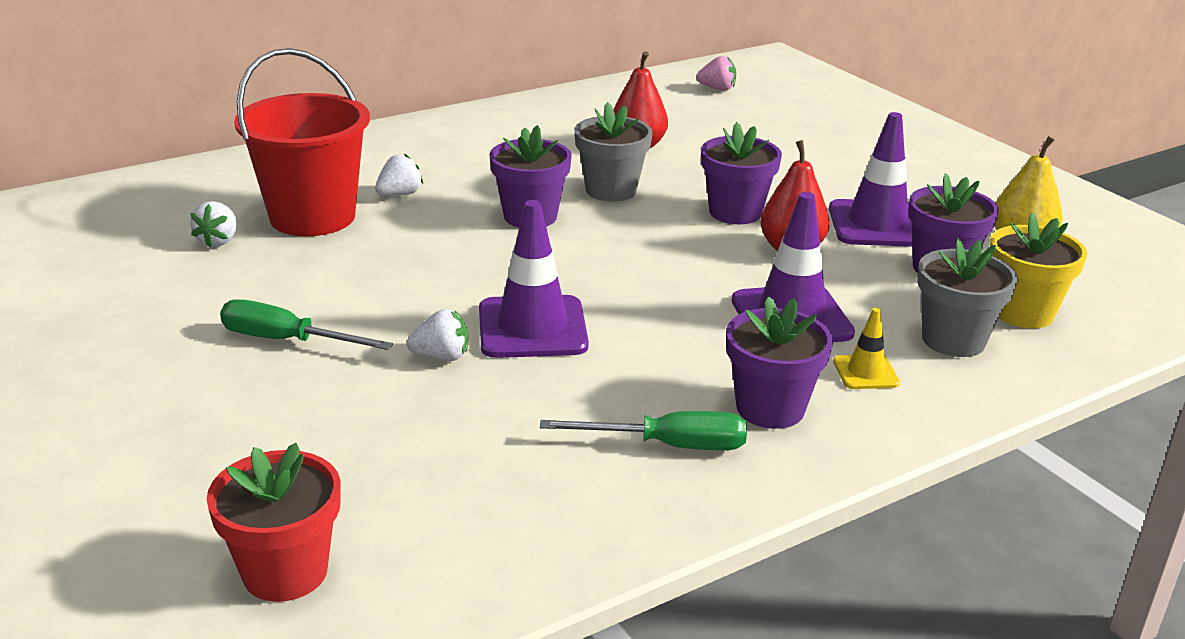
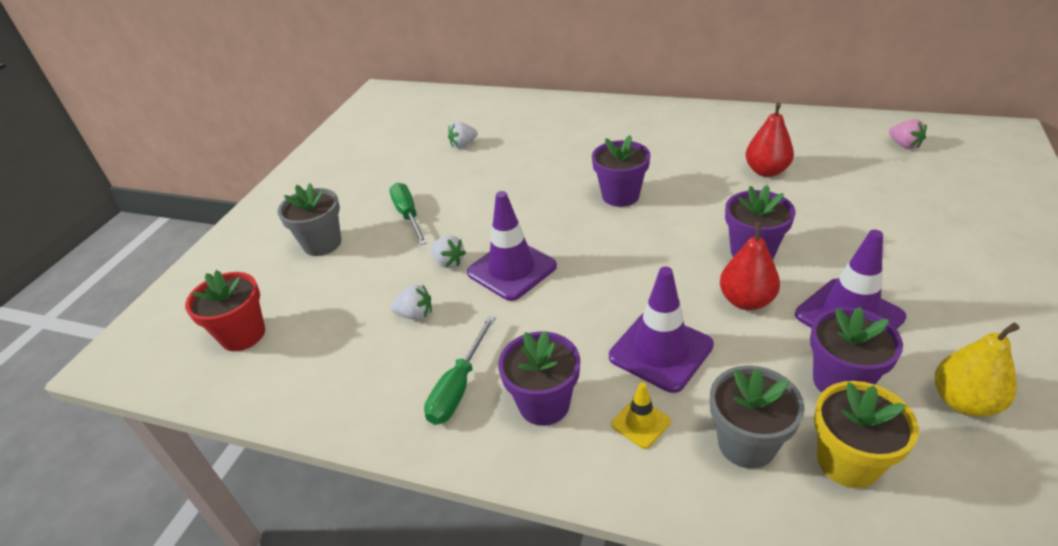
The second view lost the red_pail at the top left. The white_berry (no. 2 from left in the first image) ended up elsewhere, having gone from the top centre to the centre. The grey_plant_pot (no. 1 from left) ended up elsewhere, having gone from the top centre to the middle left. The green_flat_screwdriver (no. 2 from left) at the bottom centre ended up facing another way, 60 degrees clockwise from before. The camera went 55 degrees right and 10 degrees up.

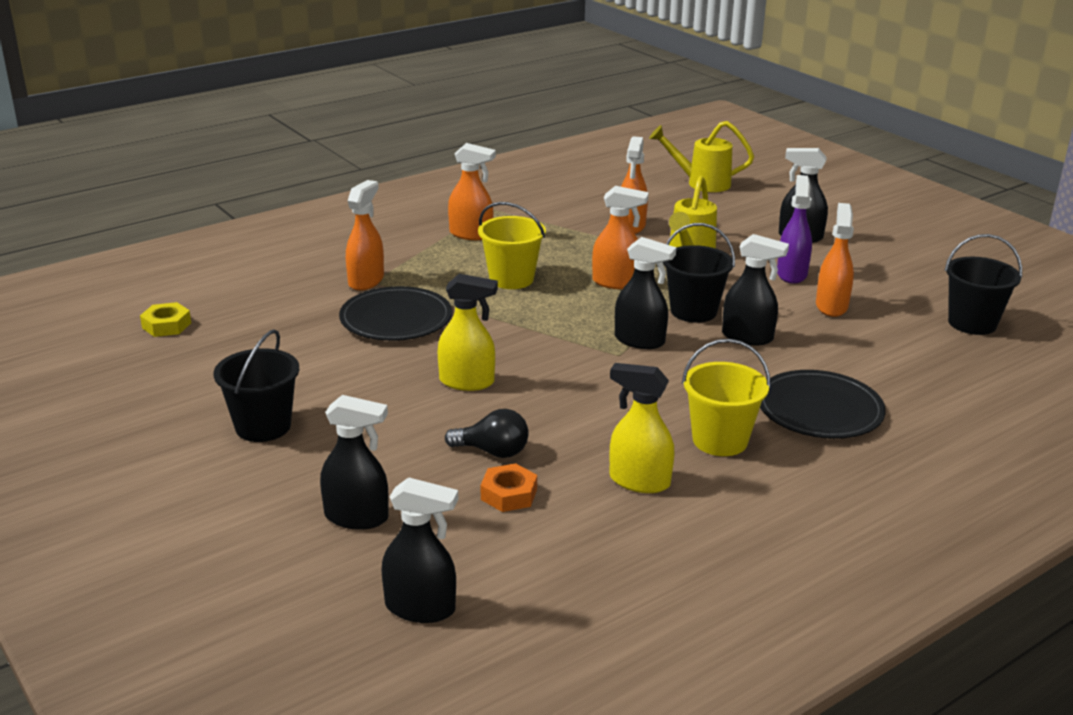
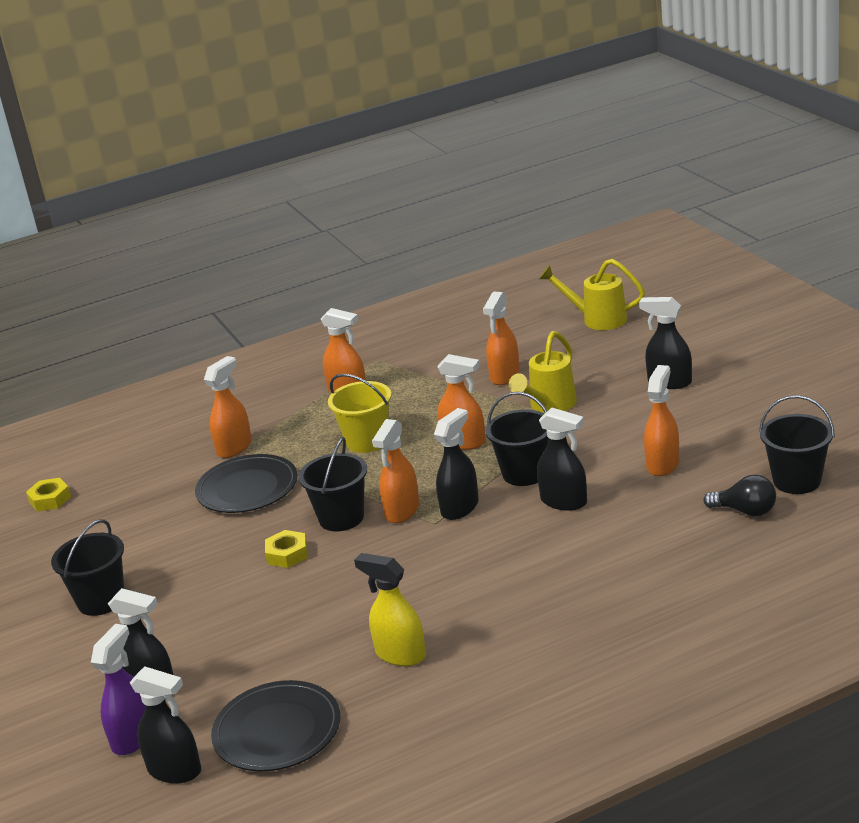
The second view lost the bright_orange_nut at the bottom centre. The second view lost the golden_pail (no. 2 from left) at the middle right. The second view gained the jet-black_pail (no. 2 from left) at the centre. The second view gained the bright_orange_sprayer (no. 3 from left) at the centre. The jet-black_lightbulb ended up elsewhere, having gone from the centre to the middle right. The jet-black_flat_dish (no. 2 from left) ended up elsewhere, having gone from the middle right to the bottom left. The purple_sprayer ended up elsewhere, having gone from the top right to the bottom left. Where the golden_sprayer (no. 1 from left) stood at the centre, the golden_nut (no. 2 from left) came to stand at the bottom left. The jet-black_sprayer (no. 3 from left) at the centre ended up facing another way, 90 degrees counterclockwise from before. The camera went 15 degrees right and 0 degrees up.

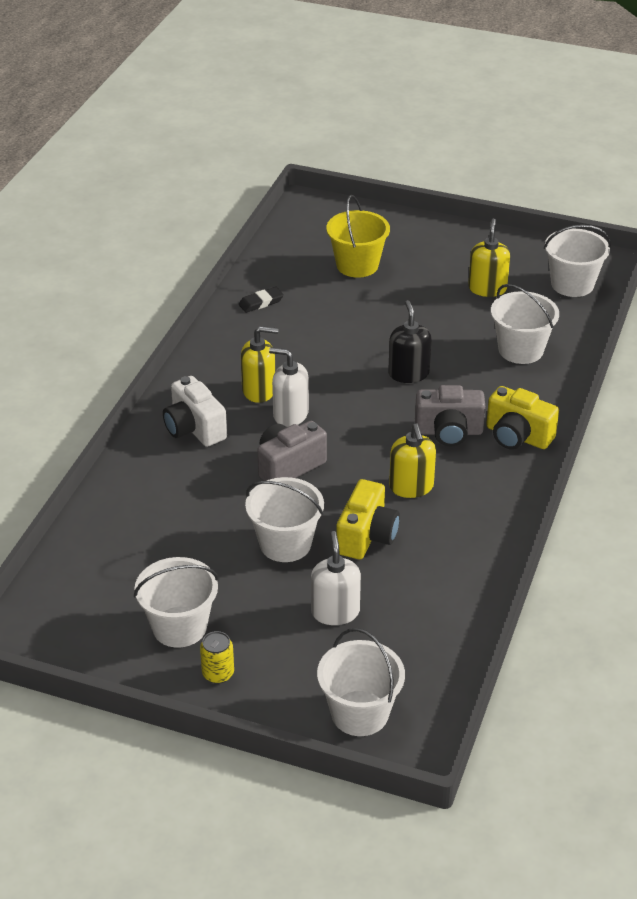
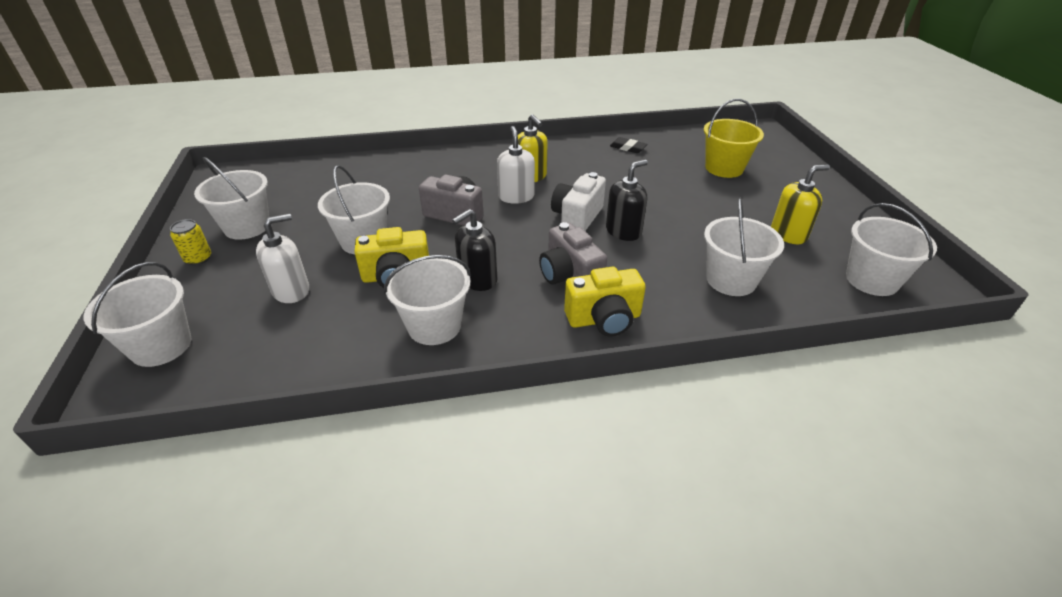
The second view gained the white_pail (no. 4 from left) at the centre. The white_camera ended up elsewhere, having gone from the middle left to the centre. What was the golden_soap_pump (no. 2 from left) at the centre turned into the jet-black_soap_pump (no. 1 from left) at the centre. The golden_camera (no. 2 from left) at the middle right ended up facing another way, 105 degrees counterclockwise from before. The camera went 60 degrees right and 0 degrees up.

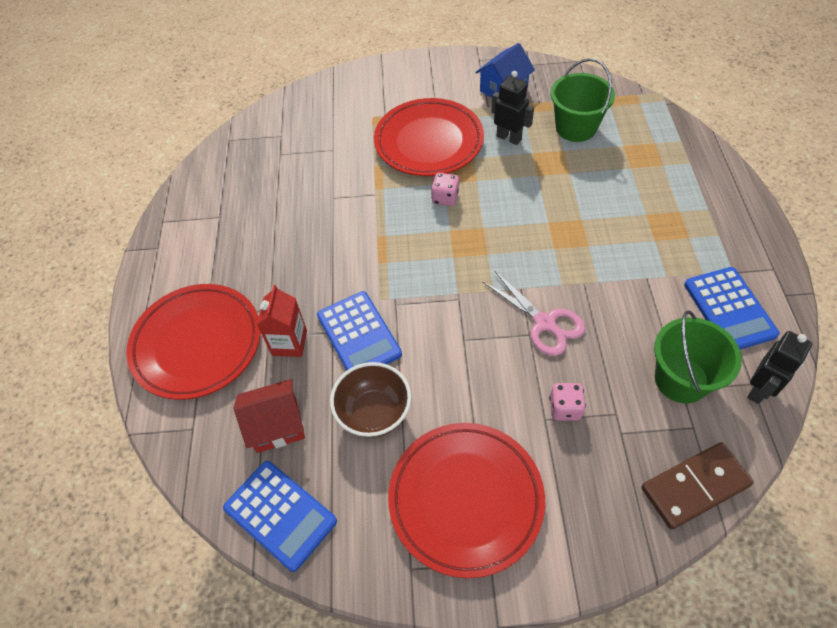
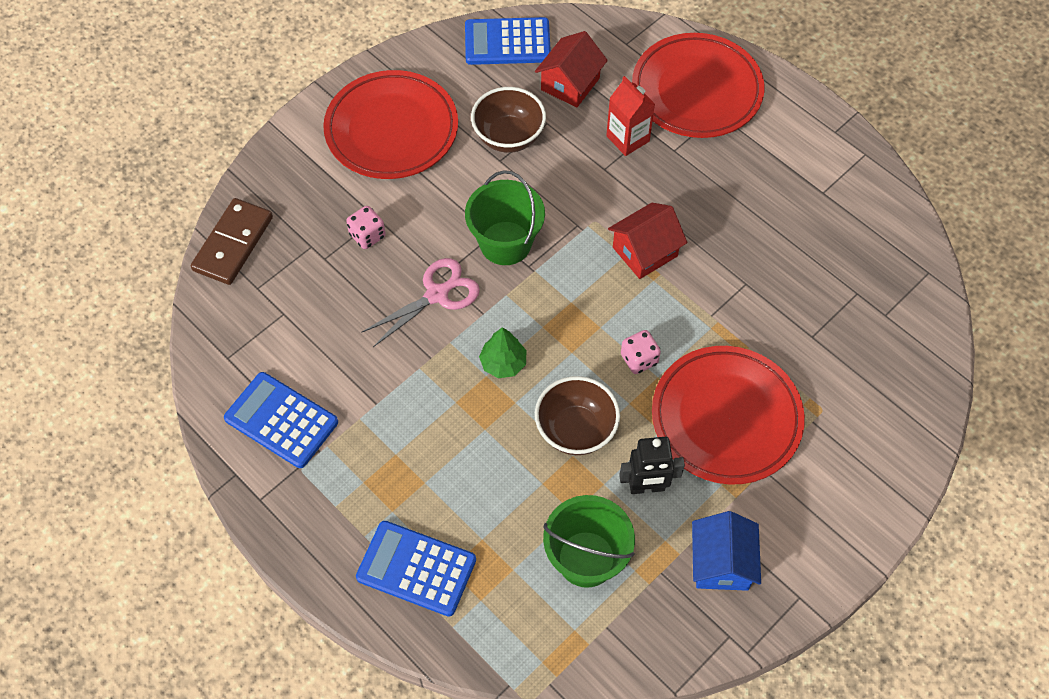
The second view lost the jet-black_toy_robot (no. 2 from left) at the middle right. The second view gained the green_toy_tree at the centre. The second view gained the brown_bowl (no. 2 from left) at the centre. The second view gained the red_toy_house (no. 2 from left) at the centre. The cobalt_calculator (no. 2 from left) ended up elsewhere, having gone from the centre to the bottom centre. The green_pail (no. 2 from left in the first image) ended up elsewhere, having gone from the middle right to the top centre. The rose-pink_pair_of_scissors at the centre ended up facing another way, 135 degrees clockwise from before. The camera went 135 degrees right and 5 degrees up.

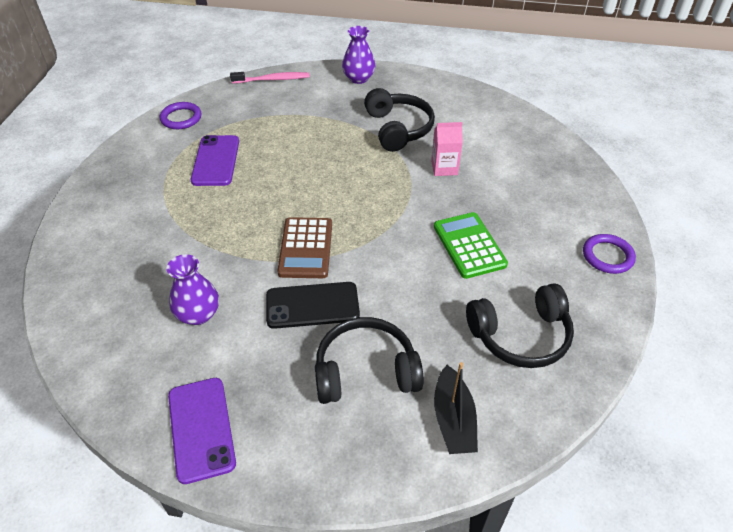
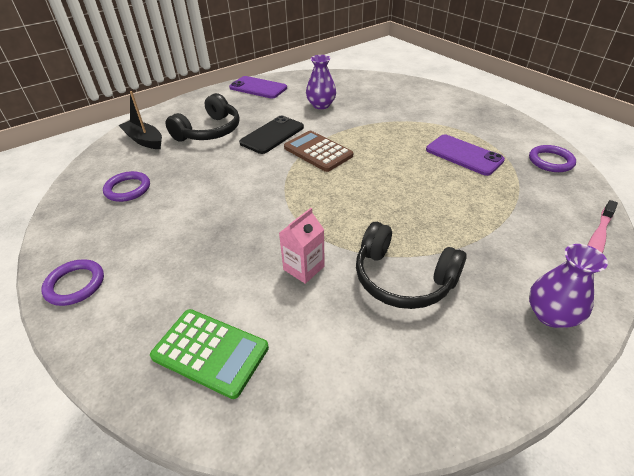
The green_calculator ended up elsewhere, having gone from the centre to the bottom left. Where the jet-black_over-ear_headphones (no. 3 from left) stood at the middle right, the purple_torus (no. 2 from left) came to stand at the middle left. The camera went 135 degrees right and 5 degrees down.

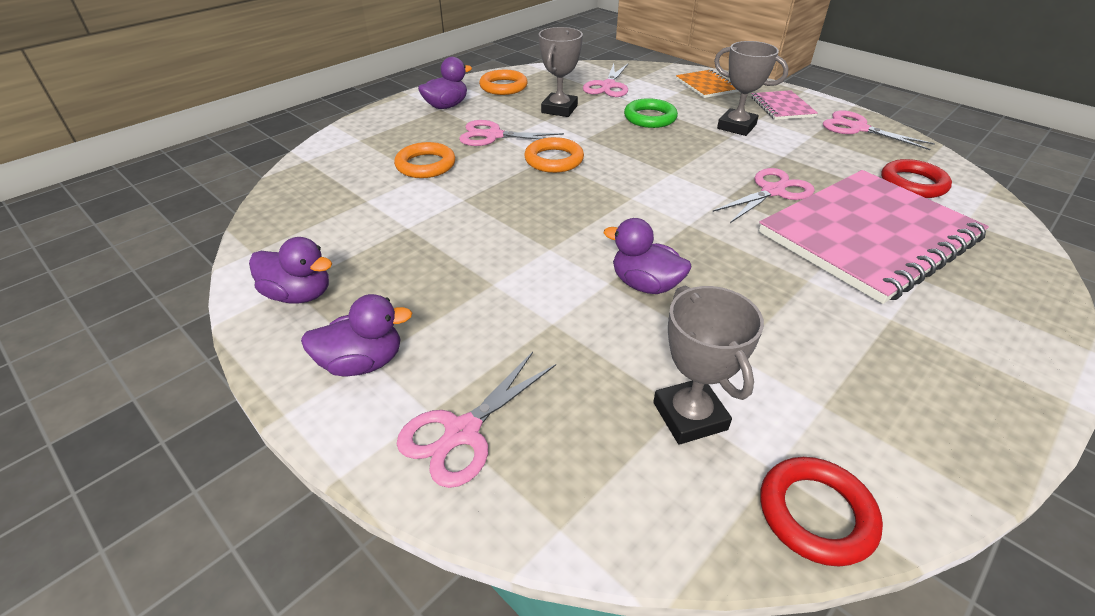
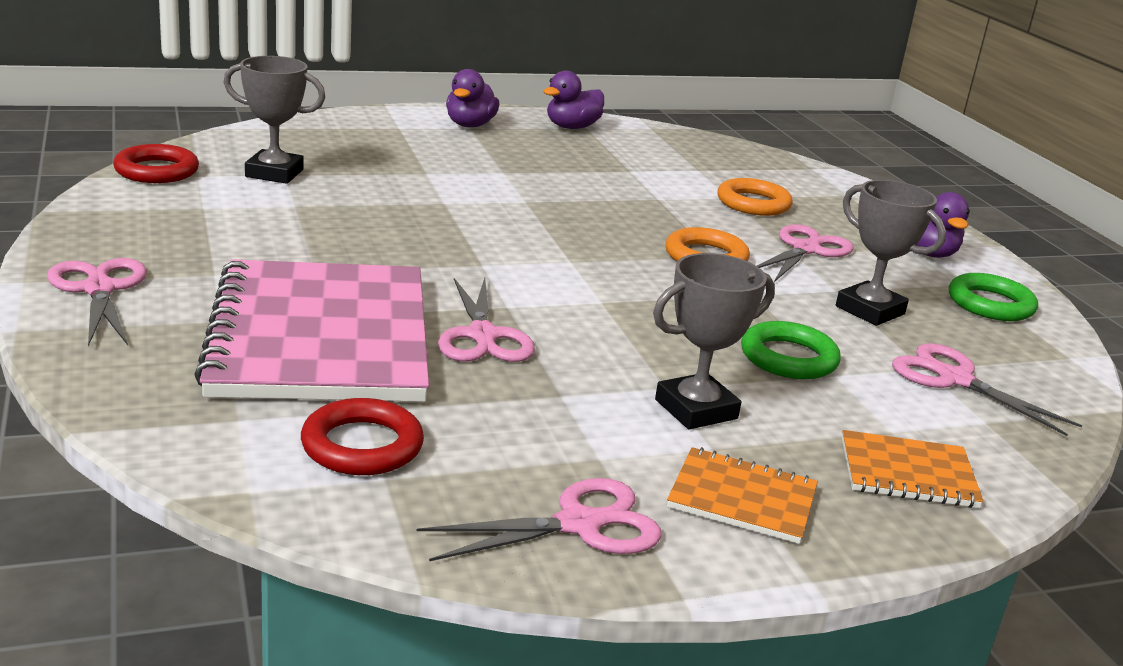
The second view lost the purple_toy_duck (no. 4 from left) at the centre. The rose-pink_pair_of_scissors (no. 1 from left) ended up elsewhere, having gone from the bottom centre to the middle left. What was the bright_orange_torus (no. 2 from left) at the top centre turned into the green_torus (no. 2 from left) at the middle right. What was the rose-pink_notebook (no. 1 from left) at the top right turned into the bright_orange_notebook (no. 1 from left) at the bottom centre. The camera went 115 degrees right and 15 degrees down.

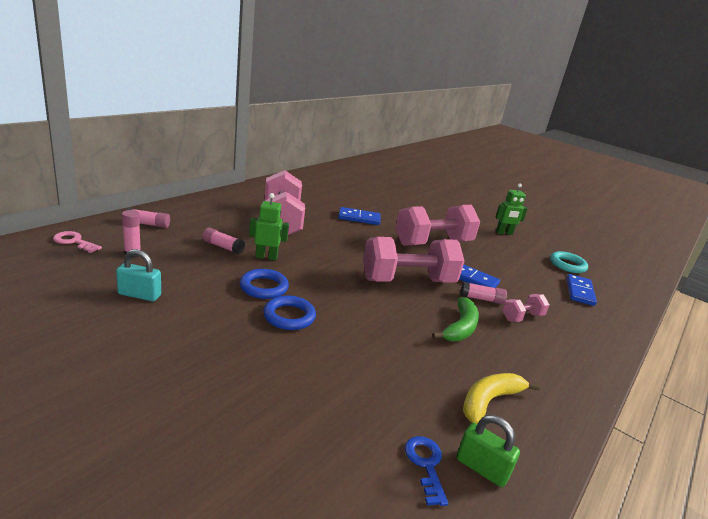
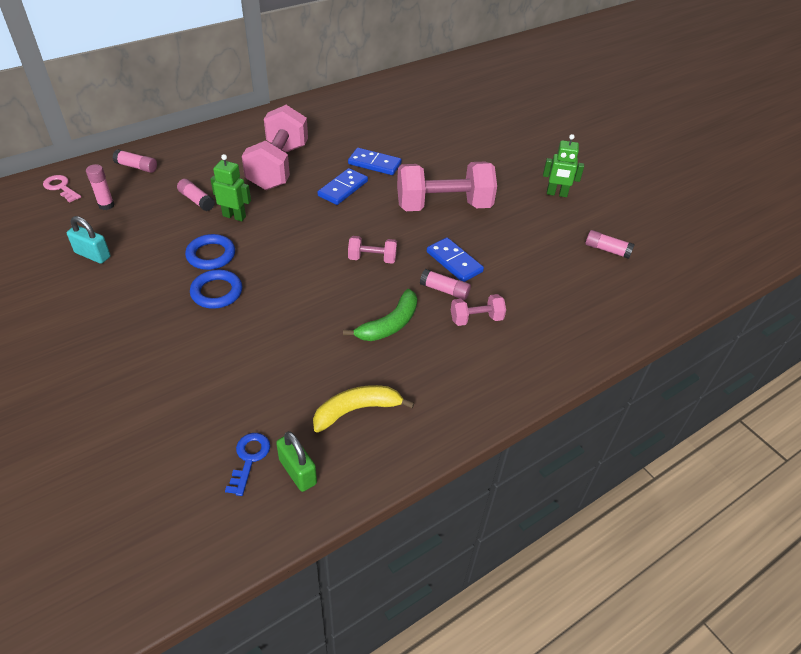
The cobalt_domino_tile (no. 3 from left in the first image) ended up elsewhere, having gone from the middle right to the top centre. Where the aqua_torus stood at the middle right, the rose-pink_stick_of_glue (no. 5 from left) came to stand at the middle right. The size of the rose-pink_dumbbell (no. 2 from left) at the centre changed by a factor of 0.47. The camera went 20 degrees right and 20 degrees up.

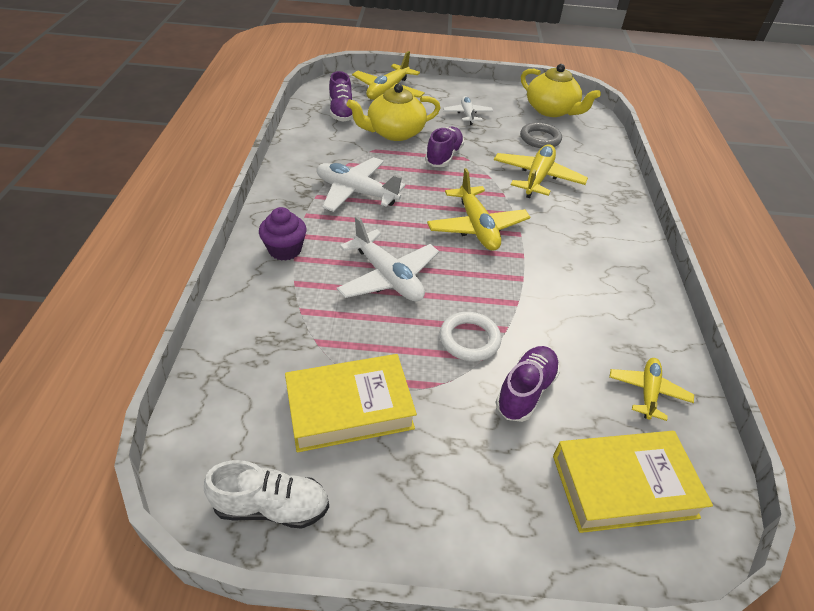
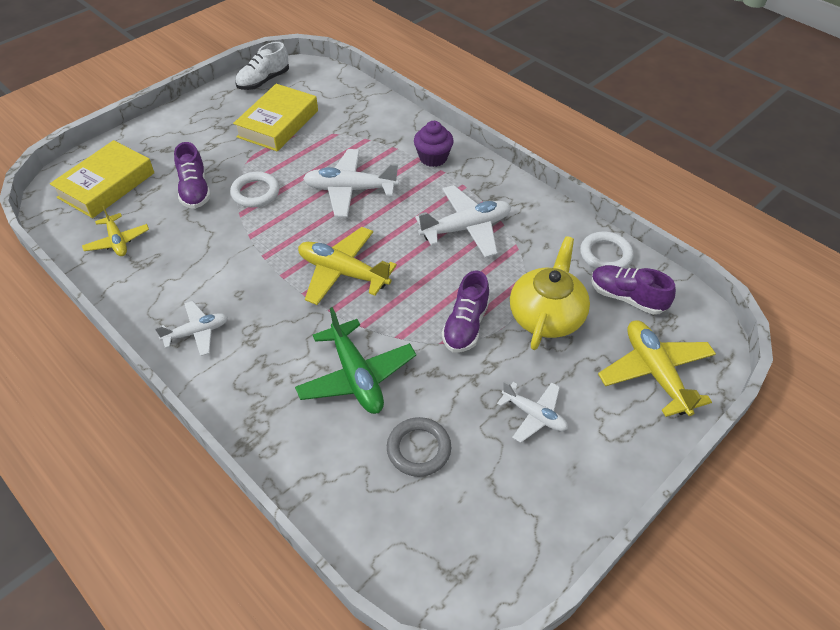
The second view lost the golden_tea_pot (no. 2 from left) at the top right. The second view gained the white_plane (no. 1 from left) at the middle left. The second view gained the white_torus (no. 2 from left) at the middle right. What was the golden_plane (no. 3 from left) at the top centre turned into the green_plane at the centre. The purple_lace-up_shoe (no. 2 from left) at the top centre ended up facing another way, 45 degrees clockwise from before. The camera went 135 degrees right and 5 degrees up.

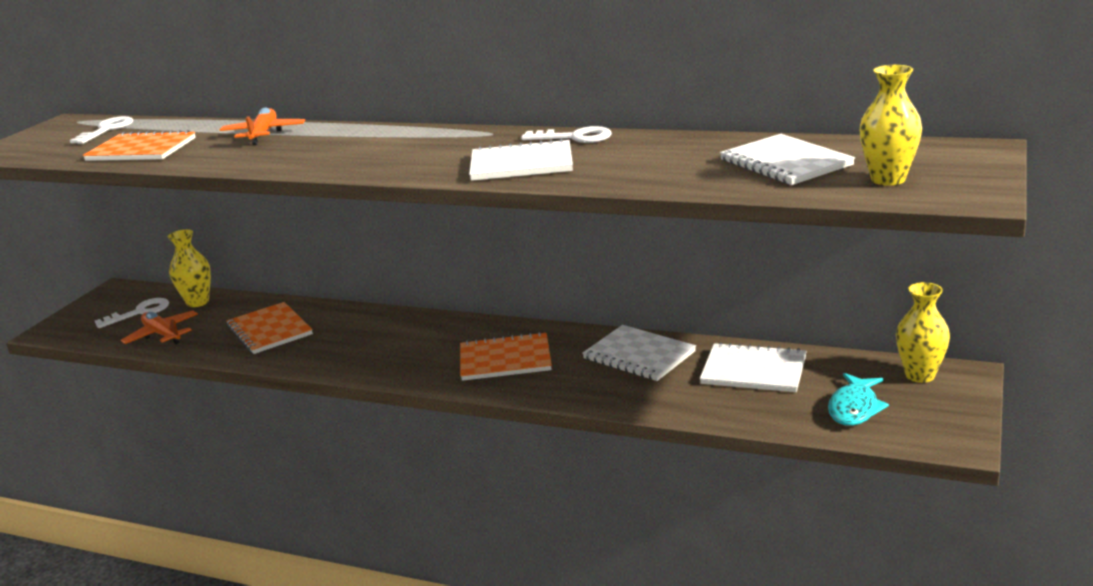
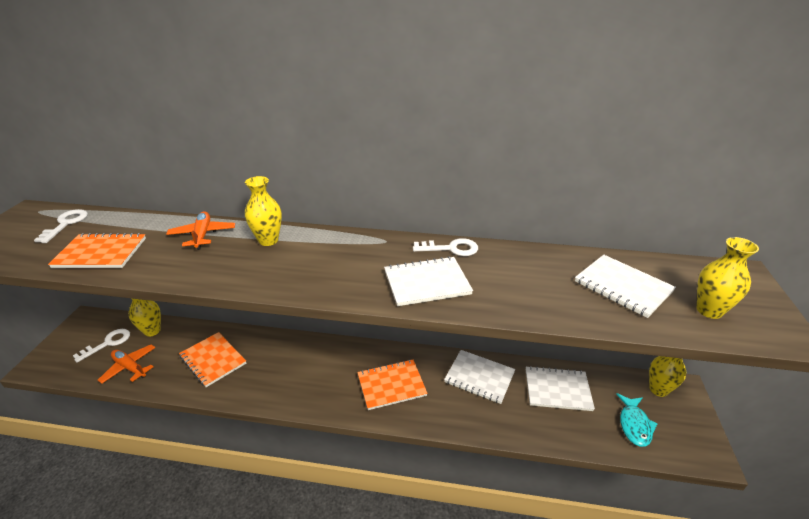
The second view gained the golden_vase (no. 2 from left) at the middle left. The camera went 15 degrees left and 10 degrees up.

